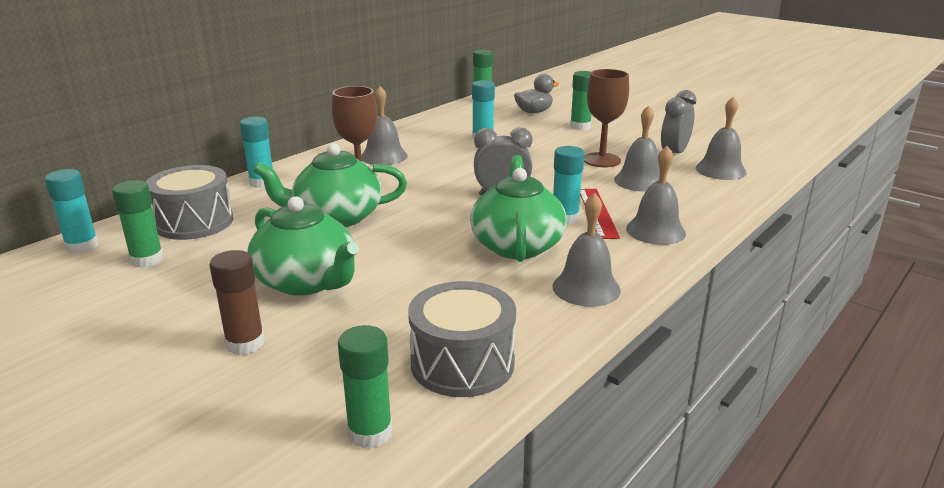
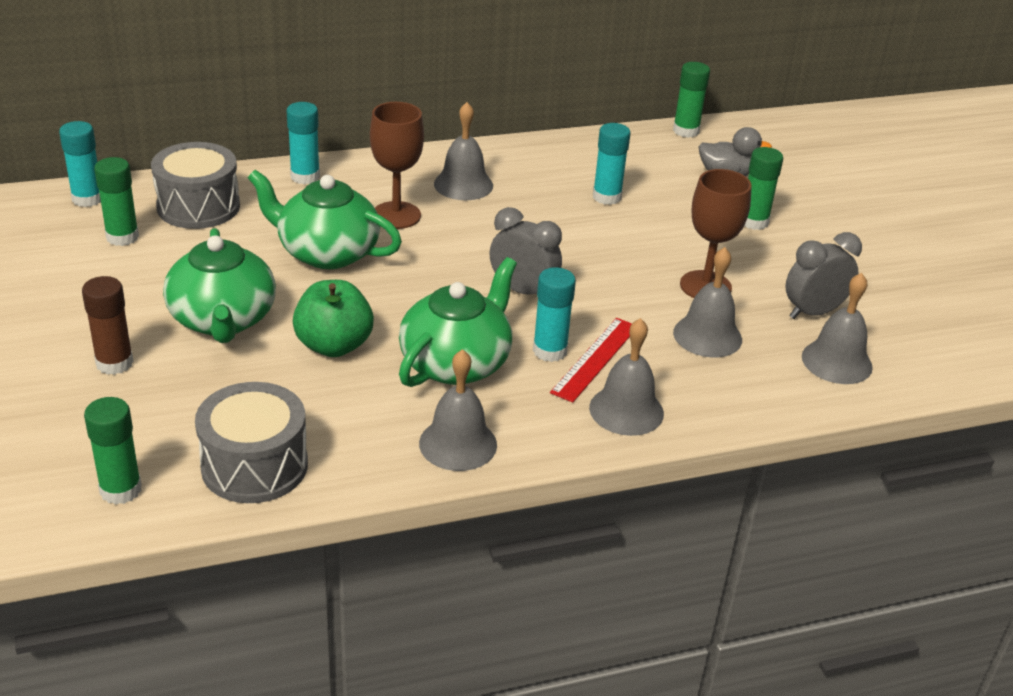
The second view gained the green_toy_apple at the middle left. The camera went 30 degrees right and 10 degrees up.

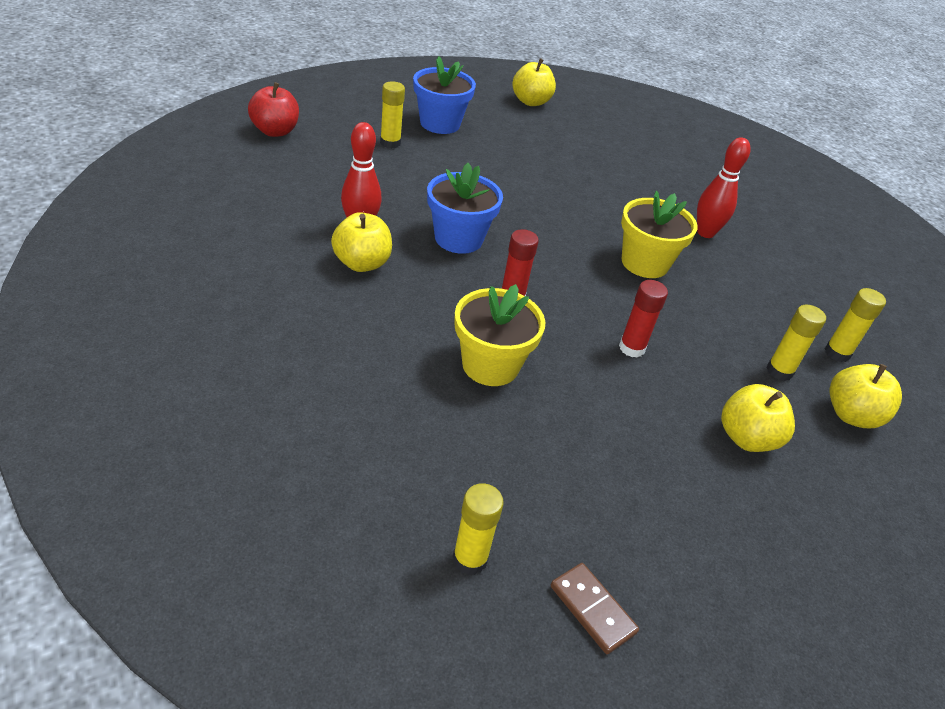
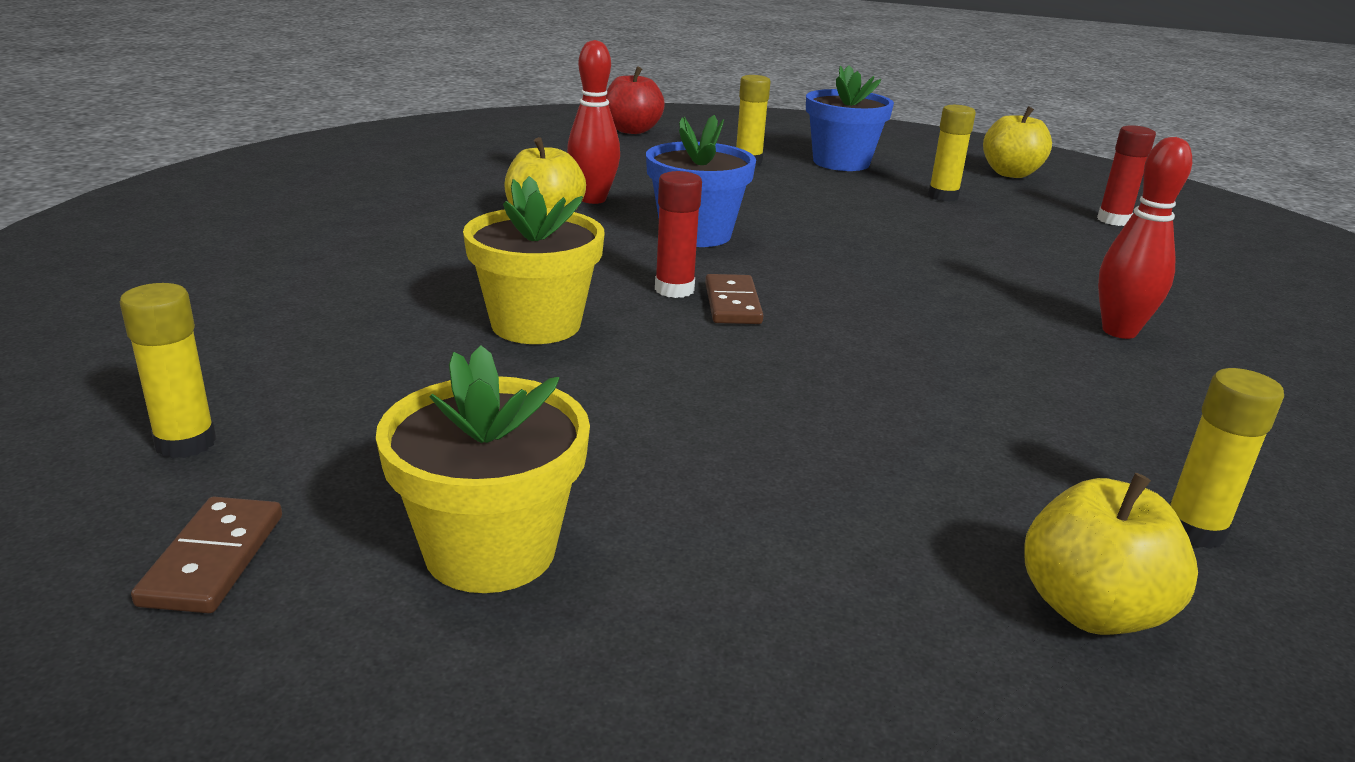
The second view lost the golden_toy_apple (no. 3 from left) at the middle right. The second view gained the brown_domino_tile (no. 2 from left) at the centre. The red_stick_of_glue (no. 2 from left) ended up elsewhere, having gone from the middle right to the top right. The golden_plant_pot (no. 2 from left in the first image) ended up elsewhere, having gone from the top right to the centre. The golden_stick_of_glue (no. 3 from left) ended up elsewhere, having gone from the middle right to the top right. The camera went 45 degrees right and 15 degrees down.

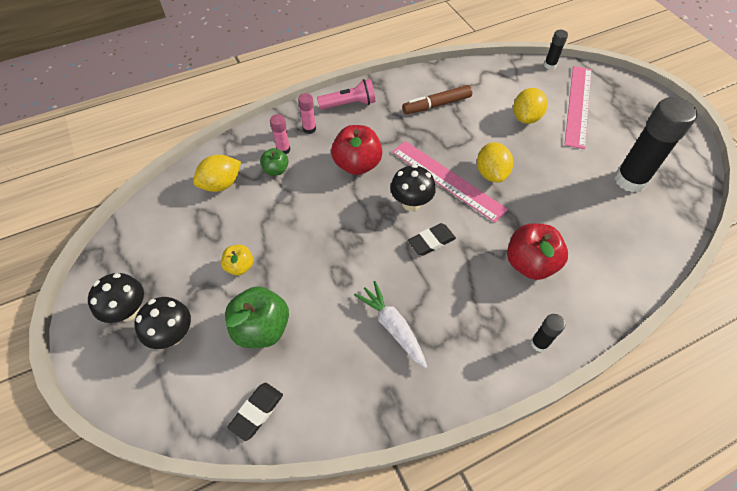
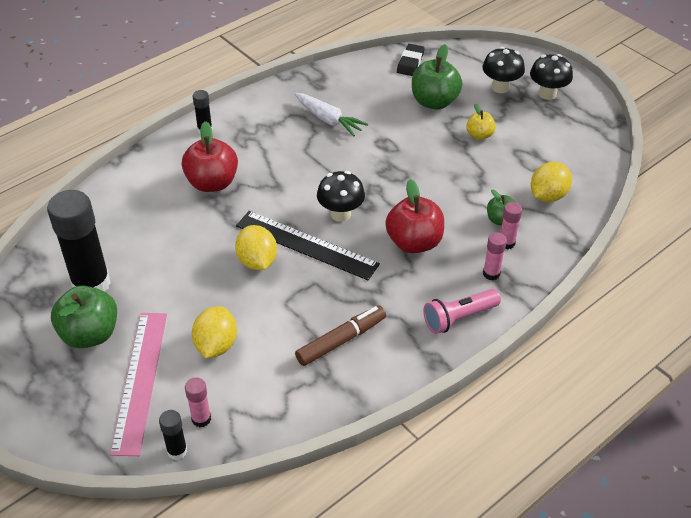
The second view lost the jet-black_eraser (no. 2 from left) at the centre. The second view gained the green_toy_apple (no. 1 from left) at the middle left. The second view gained the rose-pink_stick_of_glue (no. 1 from left) at the bottom left. What was the rose-pink_measuring_stick (no. 1 from left) at the centre turned into the jet-black_measuring_stick at the centre. The camera went 165 degrees right and 10 degrees down.

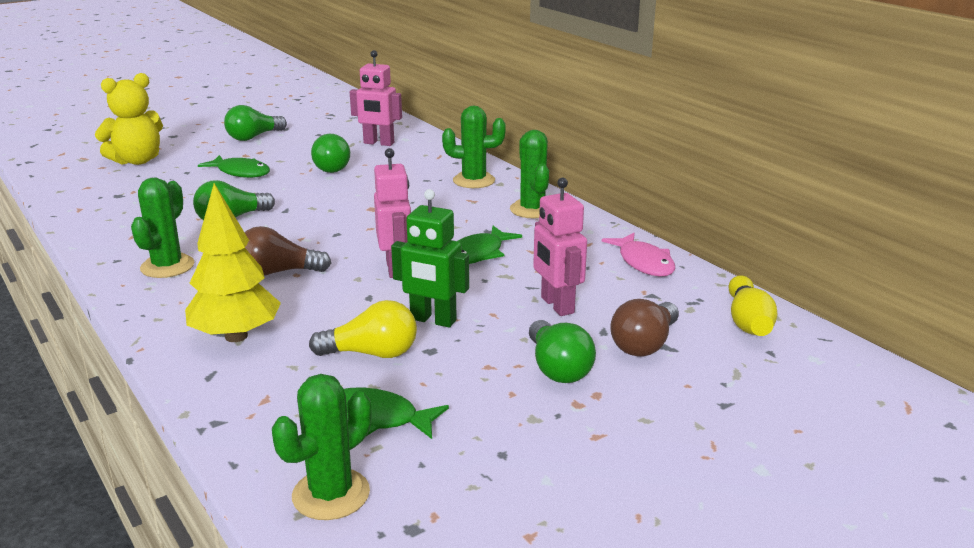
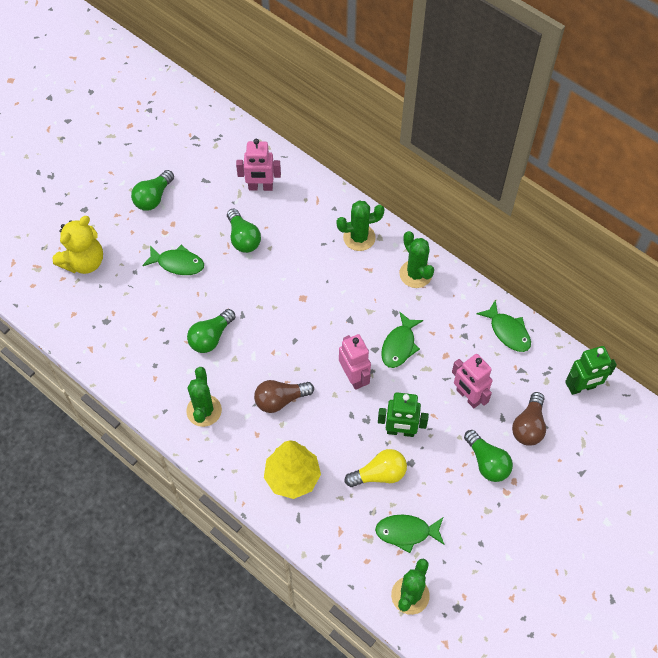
Where the golden_bowling_pin stood at the middle right, the green_toy_robot (no. 2 from left) came to stand at the middle right. What was the rose-pink_fish_figure at the centre turned into the green_fish_figure (no. 4 from left) at the middle right. The camera went 15 degrees left and 35 degrees up.

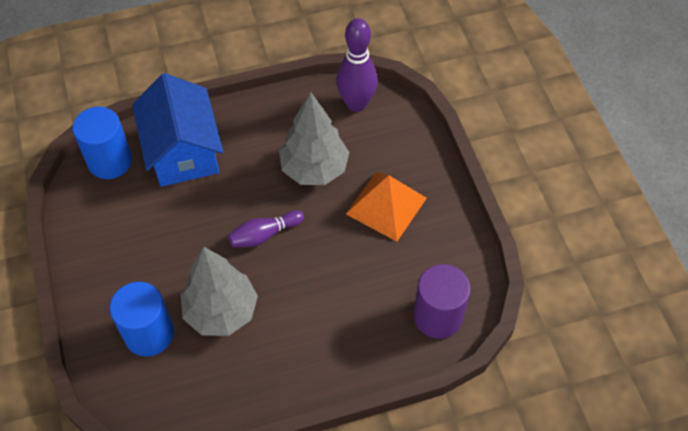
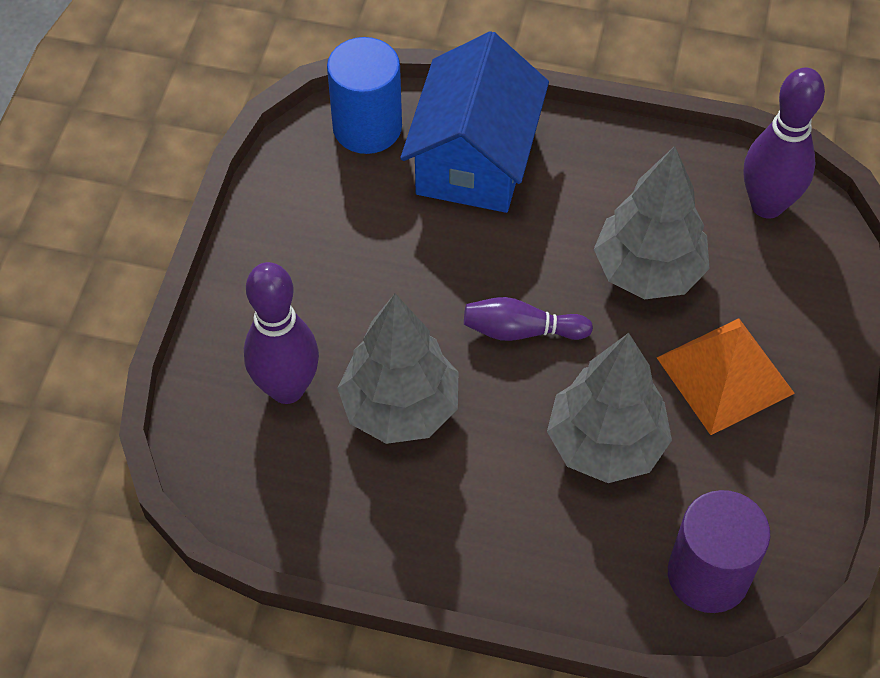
The second view gained the grey_toy_tree (no. 2 from left) at the middle right. Where the cobalt_solid_cylinder (no. 2 from left) stood at the bottom left, the purple_bowling_pin (no. 1 from left) came to stand at the middle left. The camera went 30 degrees right and 0 degrees up.

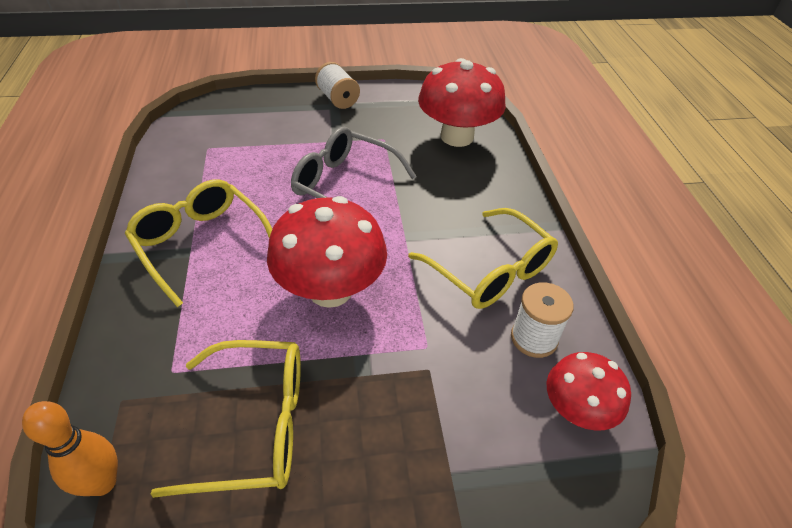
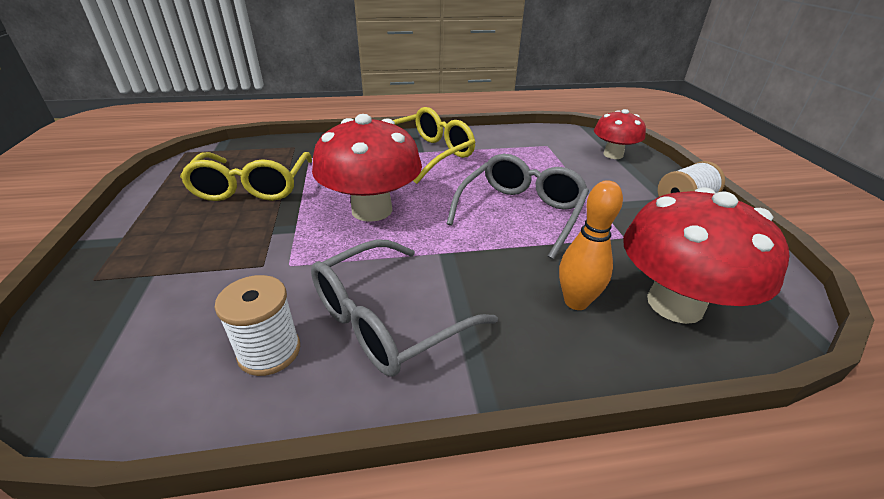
The bright_orange_bowling_pin ended up elsewhere, having gone from the bottom left to the middle right. The red_fungus (no. 3 from left in the first image) ended up elsewhere, having gone from the bottom right to the top right. What was the golden_spectacles (no. 3 from left) at the centre turned into the grey_spectacles (no. 1 from left) at the centre. The camera went 90 degrees right and 10 degrees down.

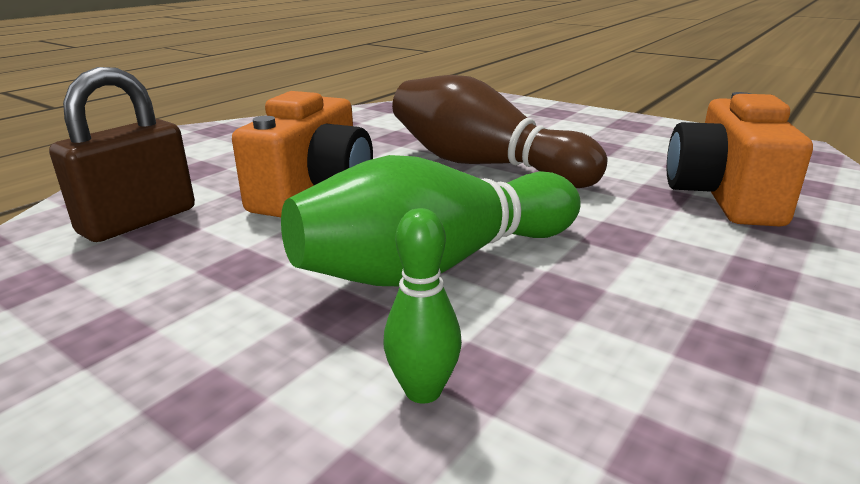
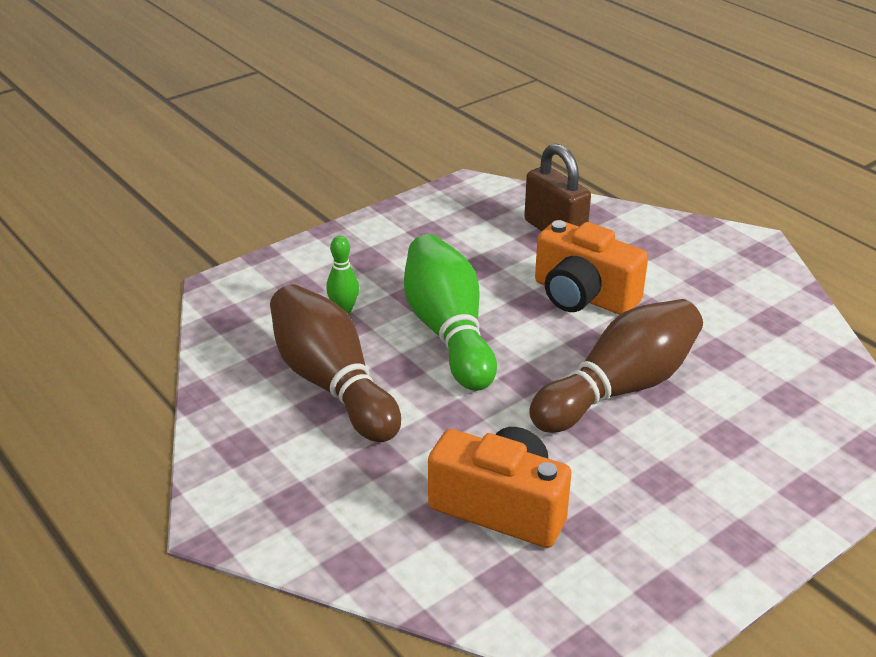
The second view gained the brown_bowling_pin (no. 1 from left) at the centre. The camera went 105 degrees right and 10 degrees up.

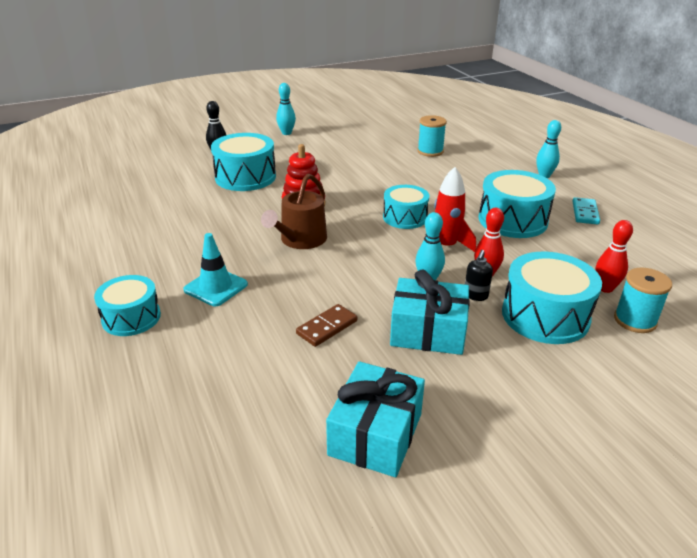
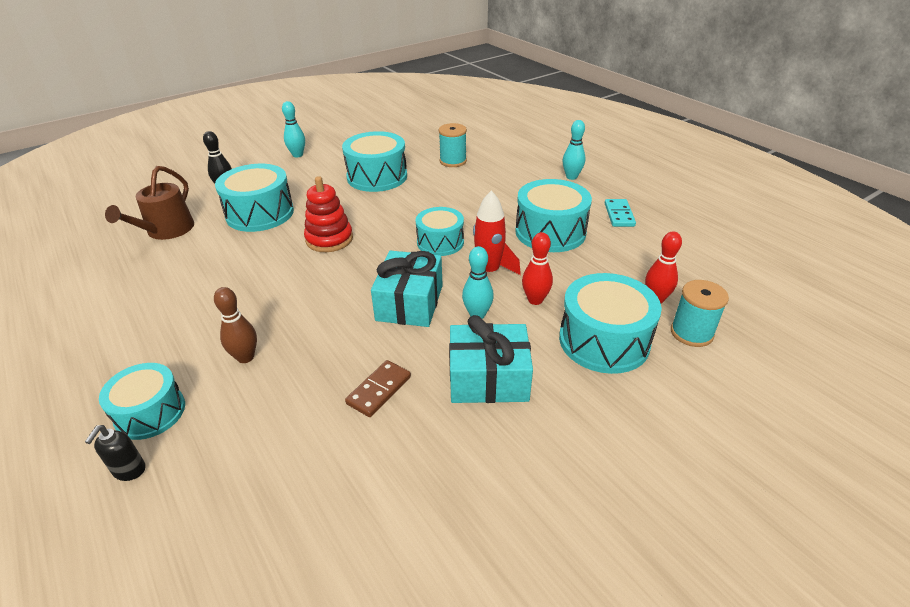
The second view gained the aqua_drum (no. 3 from left) at the top centre. The brown_watering_can ended up elsewhere, having gone from the centre to the middle left. The aqua_present (no. 1 from left) ended up elsewhere, having gone from the bottom centre to the centre. The jet-black_soap_pump ended up elsewhere, having gone from the middle right to the bottom left. Where the aqua_safety_cone stood at the middle left, the brown_bowling_pin came to stand at the middle left. The camera went 10 degrees left and 5 degrees up.

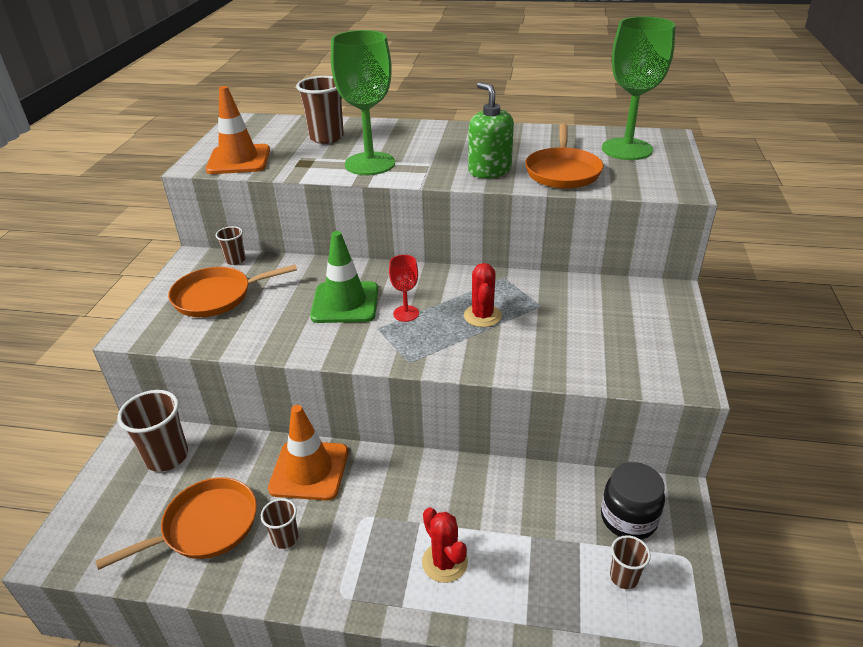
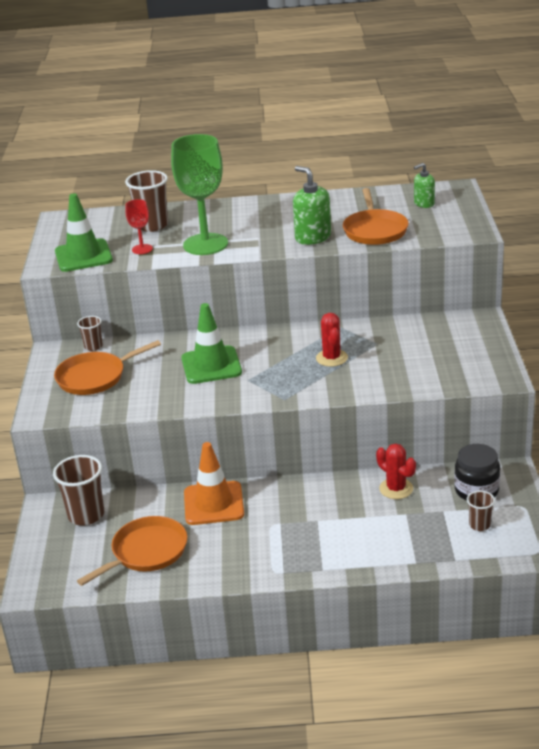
The second view lost the brown_beaker (no. 3 from left) at the bottom left. The red_chalice ended up elsewhere, having gone from the centre to the top left. The red_prickly_plant (no. 1 from left in the first image) ended up elsewhere, having gone from the bottom centre to the middle right. Where the green_chalice (no. 2 from left) stood at the top right, the green_soap_pump (no. 2 from left) came to stand at the top right. What was the bright_orange_safety_cone (no. 1 from left) at the top left turned into the green_safety_cone (no. 1 from left) at the top left. The camera went 10 degrees left and 5 degrees down.

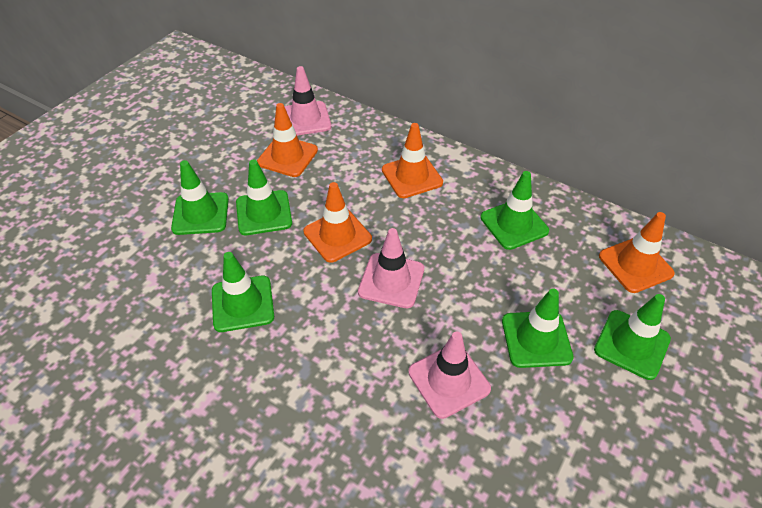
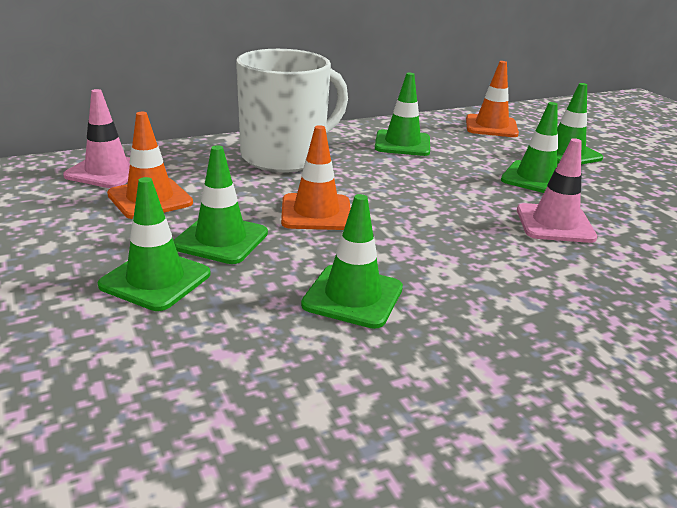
The second view lost the rose-pink_safety_cone (no. 2 from left) at the centre. Where the bright_orange_safety_cone (no. 3 from left) stood at the top centre, the white_mug came to stand at the top centre. The camera went 60 degrees left and 20 degrees down.

